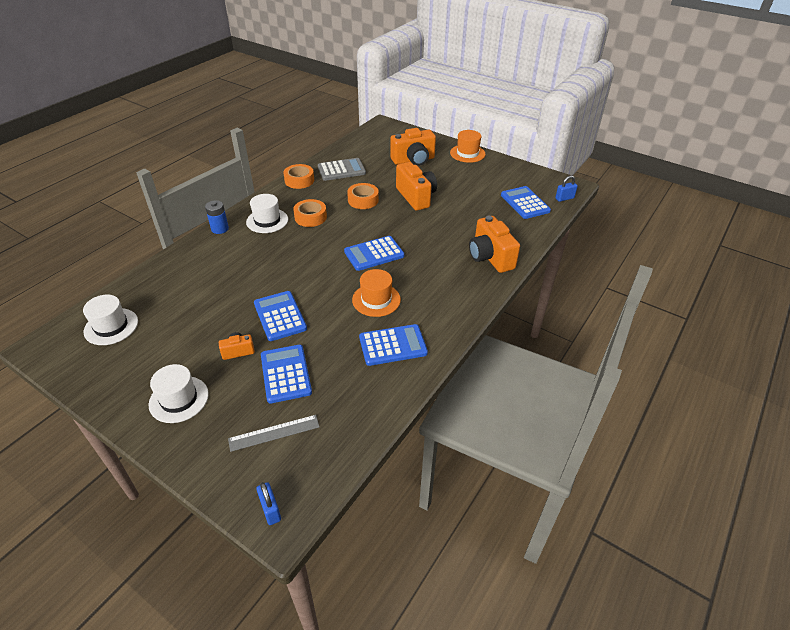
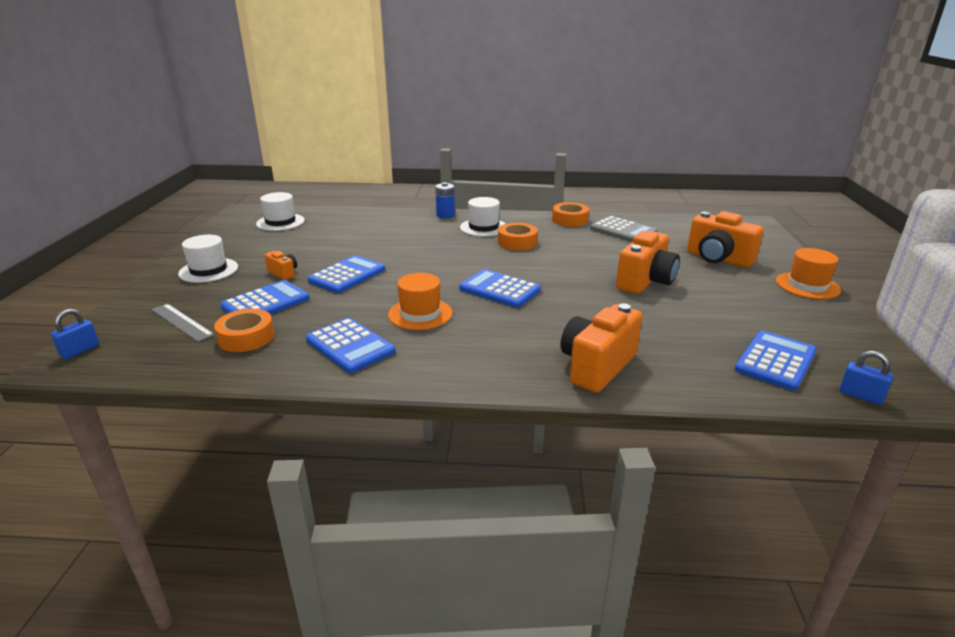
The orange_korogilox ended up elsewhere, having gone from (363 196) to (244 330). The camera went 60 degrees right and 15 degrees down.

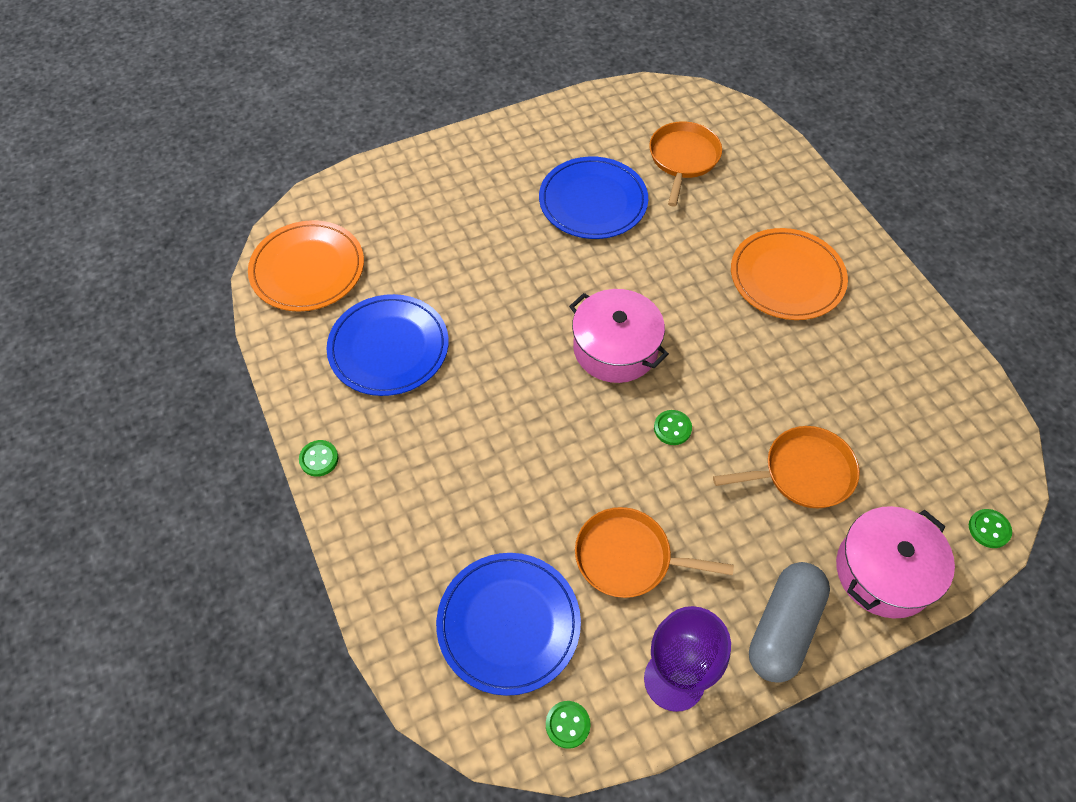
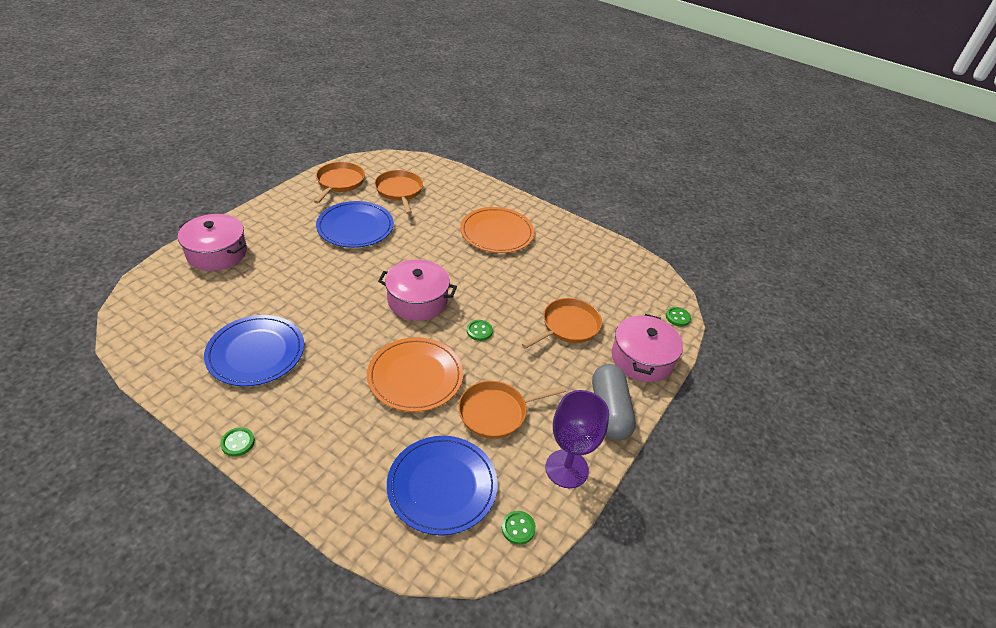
The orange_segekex ended up elsewhere, having gone from (306 266) to (415 374). The second view gained the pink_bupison at (212 242). The second view gained the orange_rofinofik at (339 183). The camera went 35 degrees left and 15 degrees down.

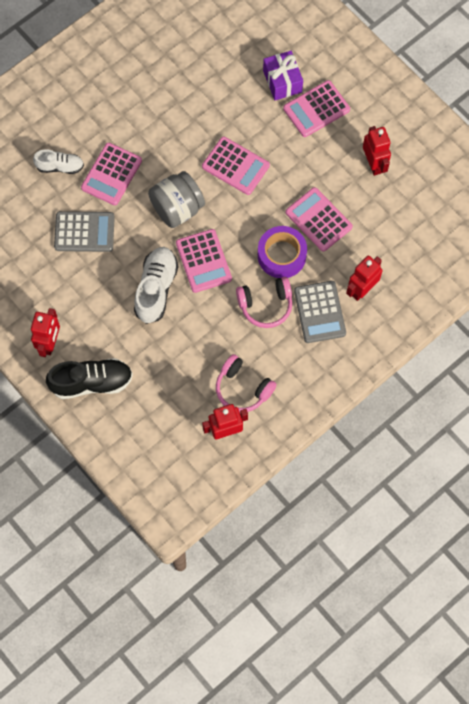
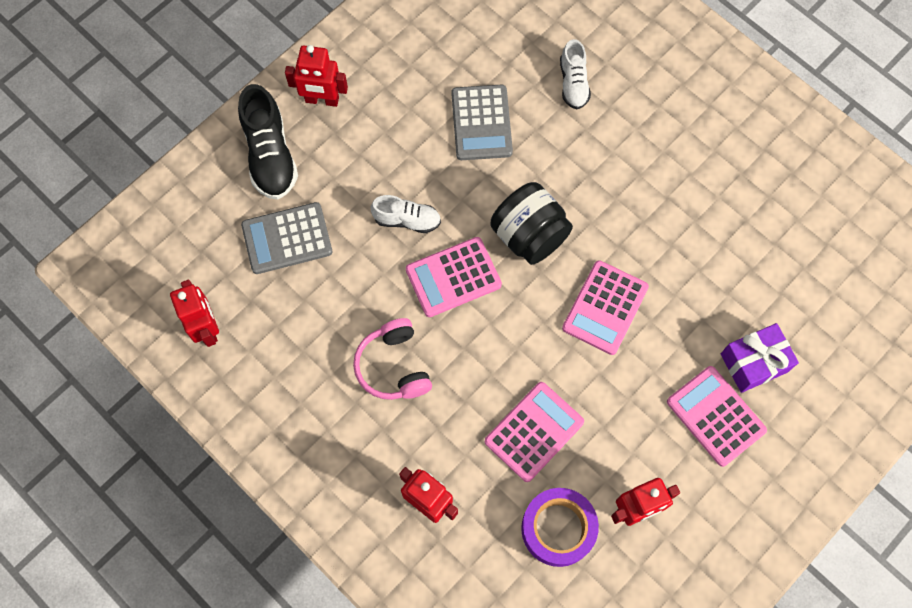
The second view lost the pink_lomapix at (111 174). The size of the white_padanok at (156 285) changed by a factor of 0.62. What was the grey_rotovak at (176 199) turned into the black_rotovak at (531 223). The second view lost the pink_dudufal at (246 383). The purple_korogilox ended up elsewhere, having gone from (282 252) to (560 527). The grey_lomapix ended up elsewhere, having gone from (320 312) to (286 238). The camera went 85 degrees right and 0 degrees up.

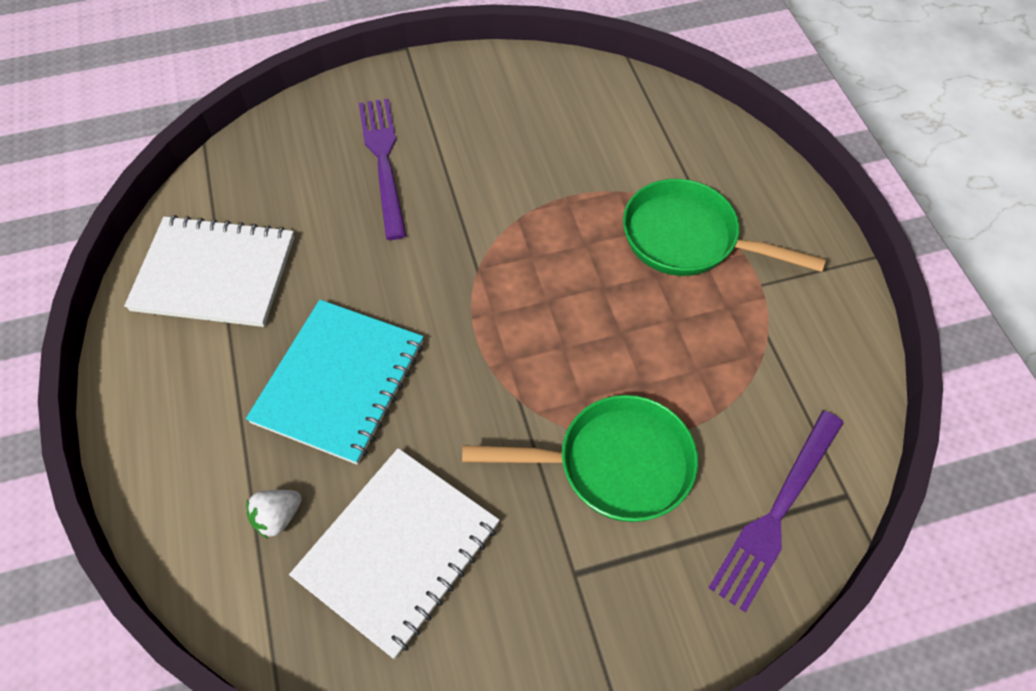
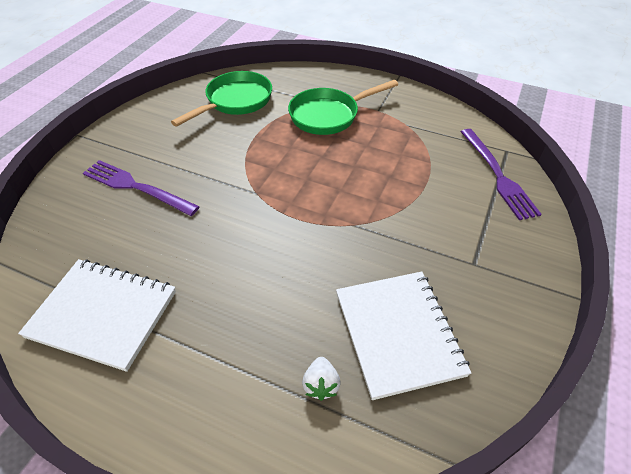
The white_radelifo at (209 271) ended up facing another way, 60 degrees clockwise from before. The second view lost the turquoise_radelifo at (335 382). The green_rofinofik ended up elsewhere, having gone from (580 458) to (221 99). The camera went 50 degrees left and 10 degrees down.

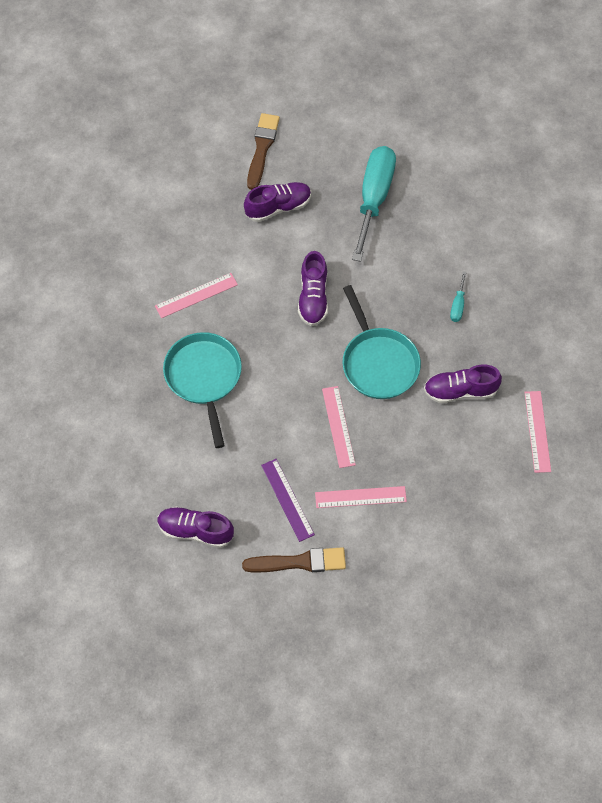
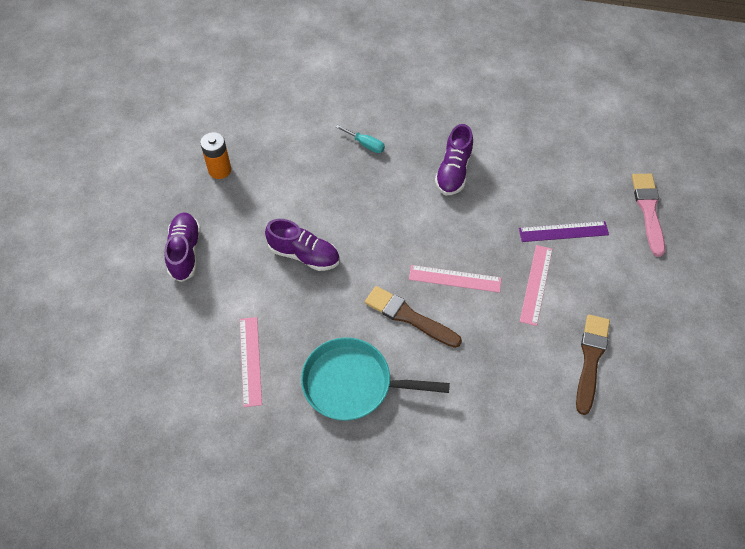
The second view lost the purple_padanok at (195 527). The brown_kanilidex ended up elsewhere, having gone from (263 151) to (413 317). The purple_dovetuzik ended up elsewhere, having gone from (288 500) to (564 231). The second view lost the turquoise_rofinofik at (381 342). Where the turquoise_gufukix stood at (374 204), the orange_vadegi came to stand at (215 155). The second view lost the pink_dovetuzik at (537 432). The second view gained the pink_kanilidex at (648 215). The camera went 70 degrees left and 5 degrees down.

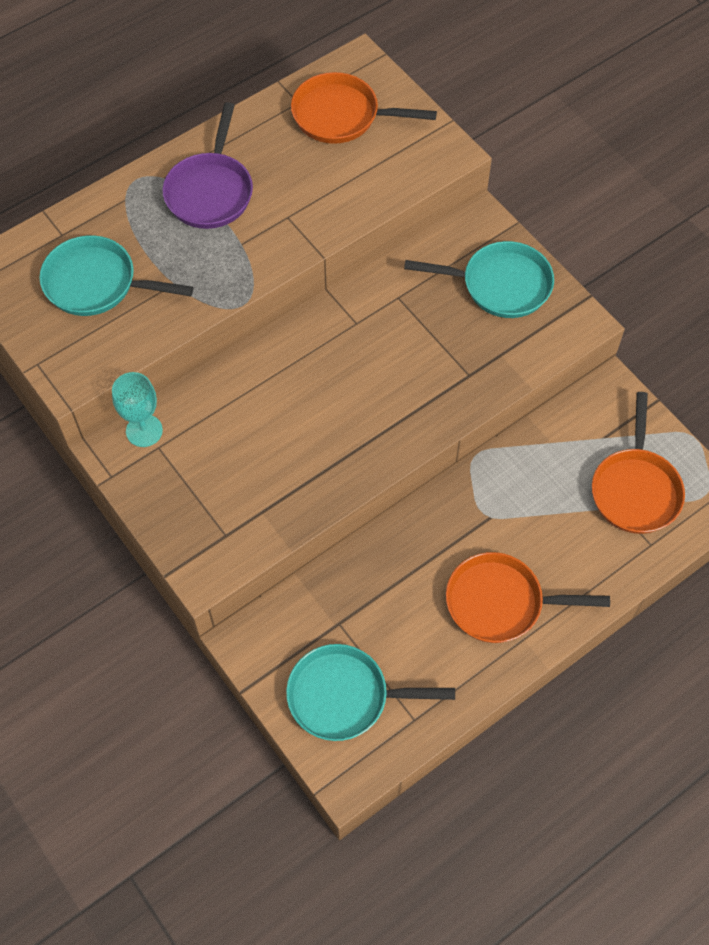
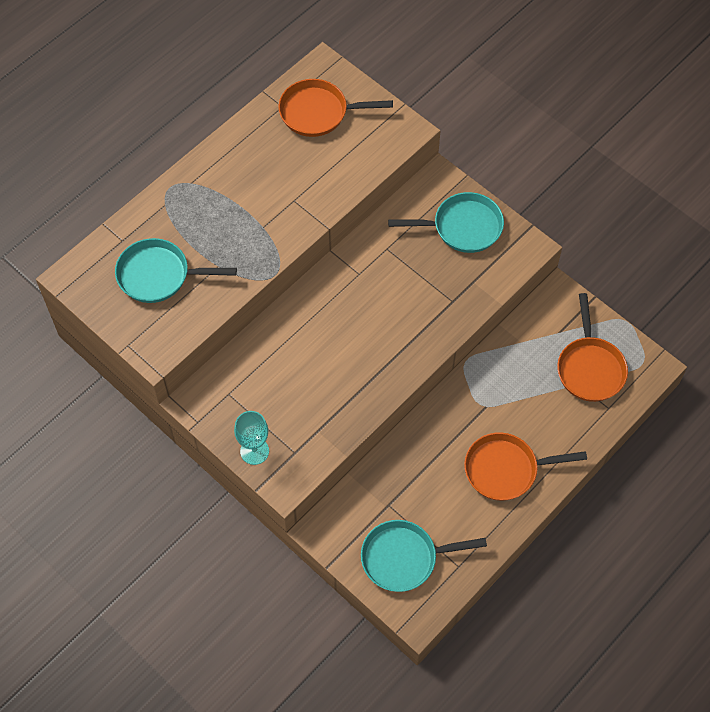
The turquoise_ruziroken ended up elsewhere, having gone from (137 409) to (251 438). The second view lost the purple_rofinofik at (208 165). The camera went 10 degrees left and 0 degrees up.

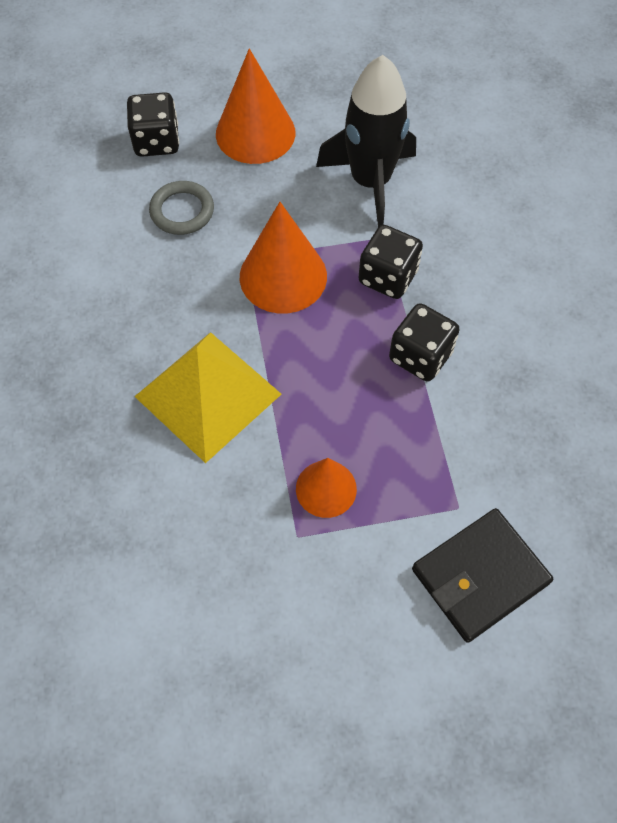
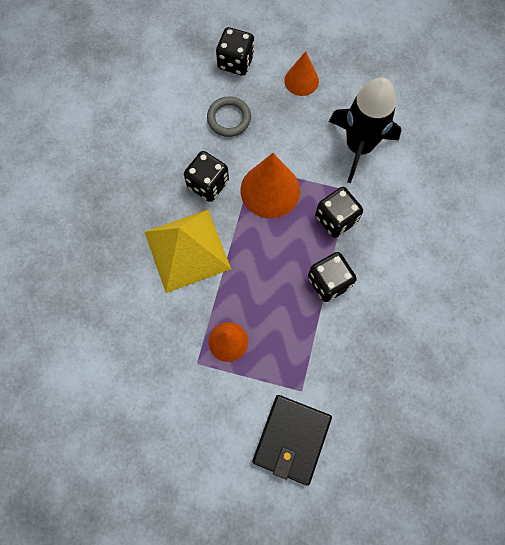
The size of the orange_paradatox at (255 106) changed by a factor of 0.61. The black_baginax at (482 575) ended up facing another way, 60 degrees counterclockwise from before. The second view gained the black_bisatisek at (206 176). The camera went 25 degrees right and 10 degrees up.

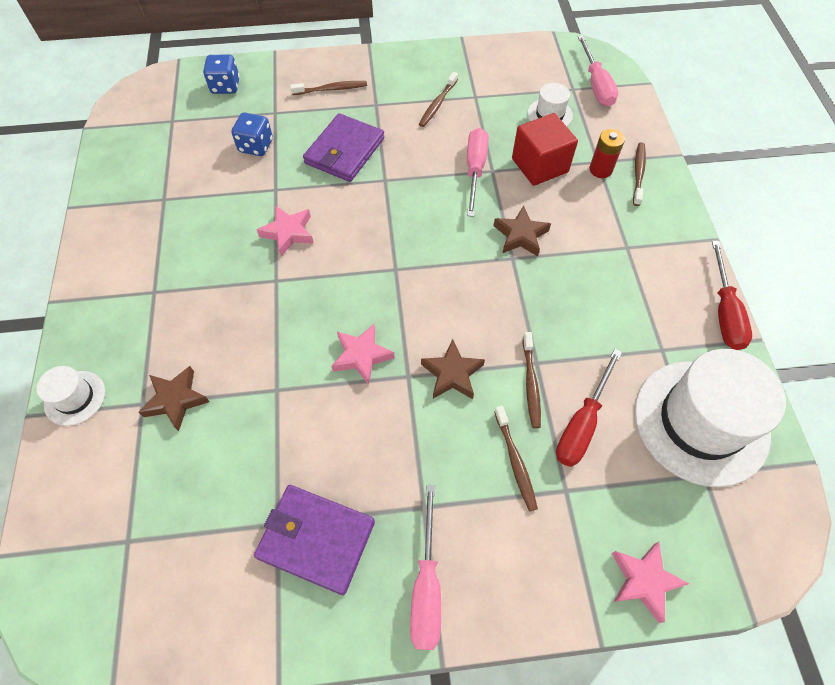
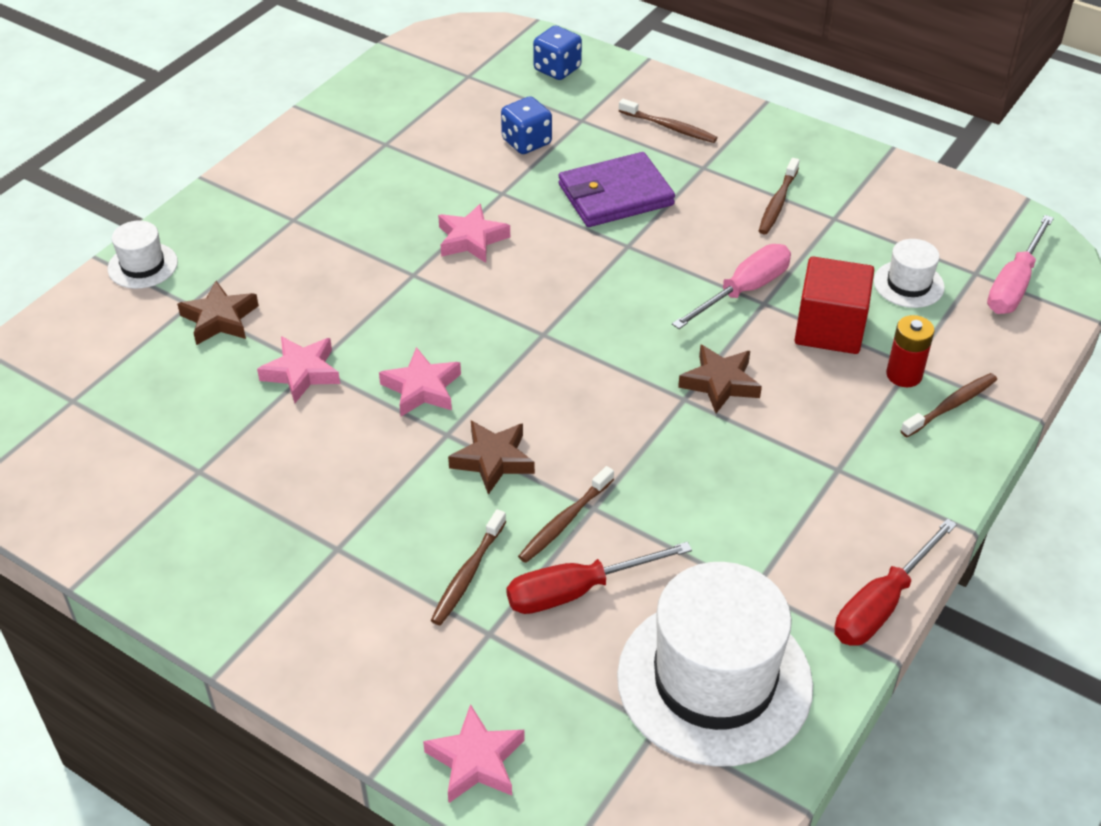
The second view lost the purple_baginax at (314 540). The second view lost the pink_gufukix at (425 567). The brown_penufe at (438 99) ended up facing another way, 45 degrees counterclockwise from before. The second view gained the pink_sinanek at (298 369). The camera went 40 degrees right and 15 degrees down.

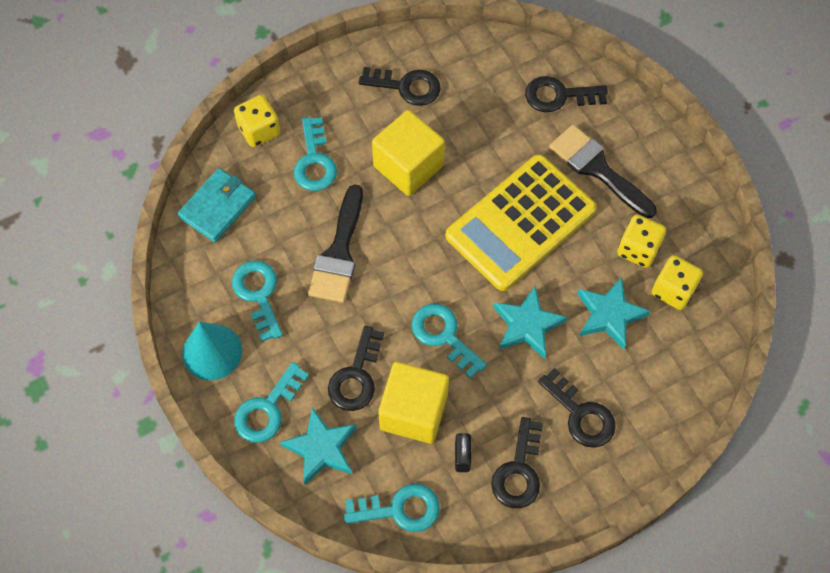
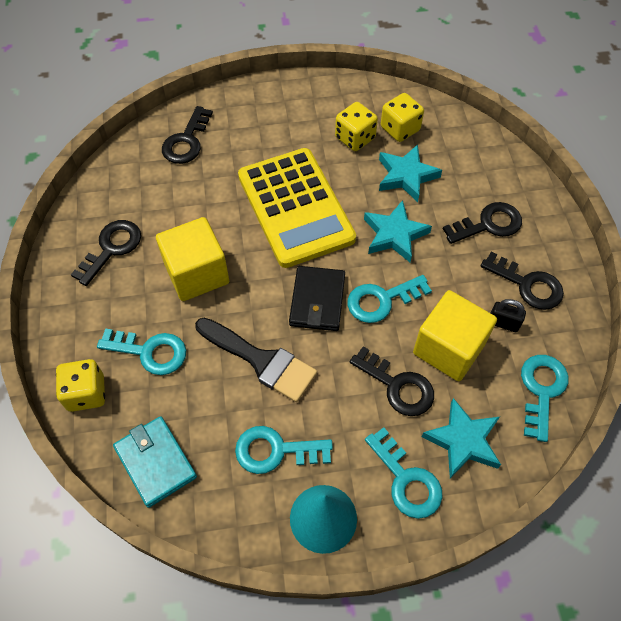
The second view lost the black_kanilidex at (603 171). The second view gained the black_baginax at (317 298). The camera went 70 degrees left and 5 degrees down.

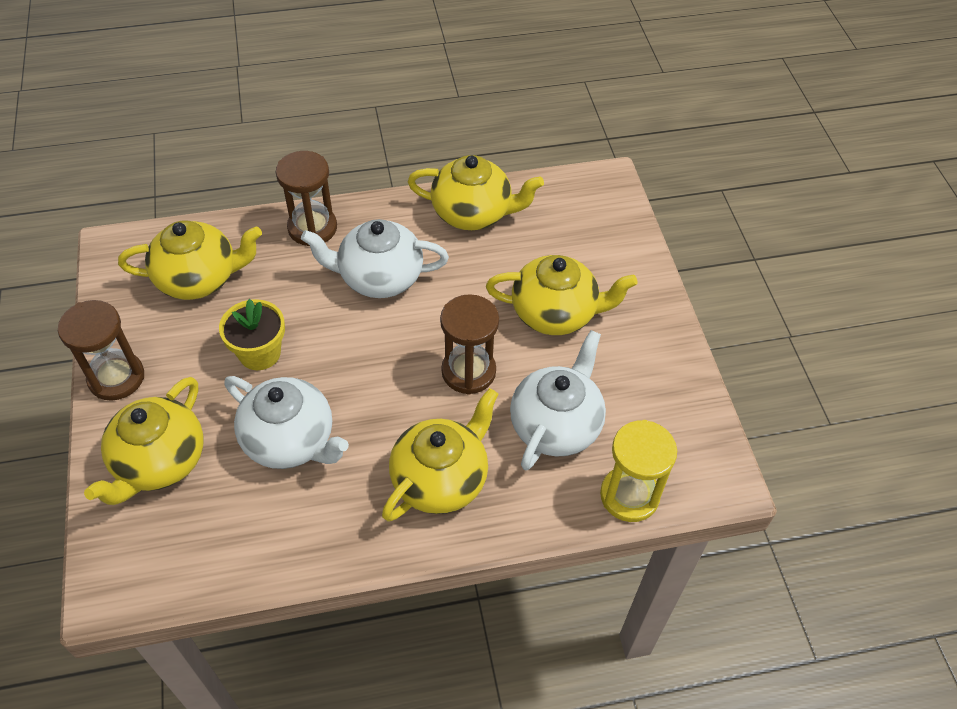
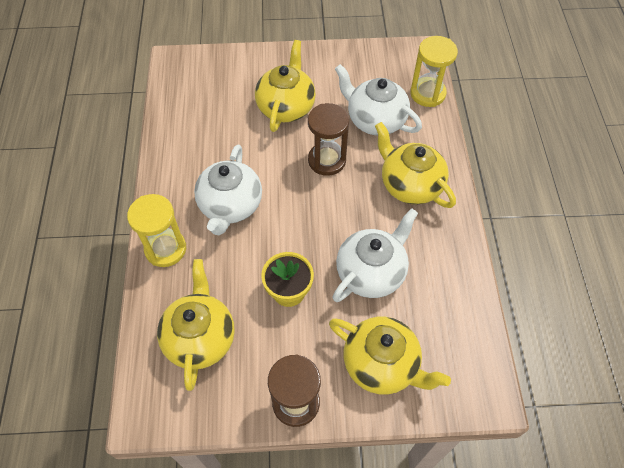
What was the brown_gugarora at (306 198) turned into the yellow_gugarora at (156 230). The second view lost the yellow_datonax at (476 192). The camera went 80 degrees left and 5 degrees up.

